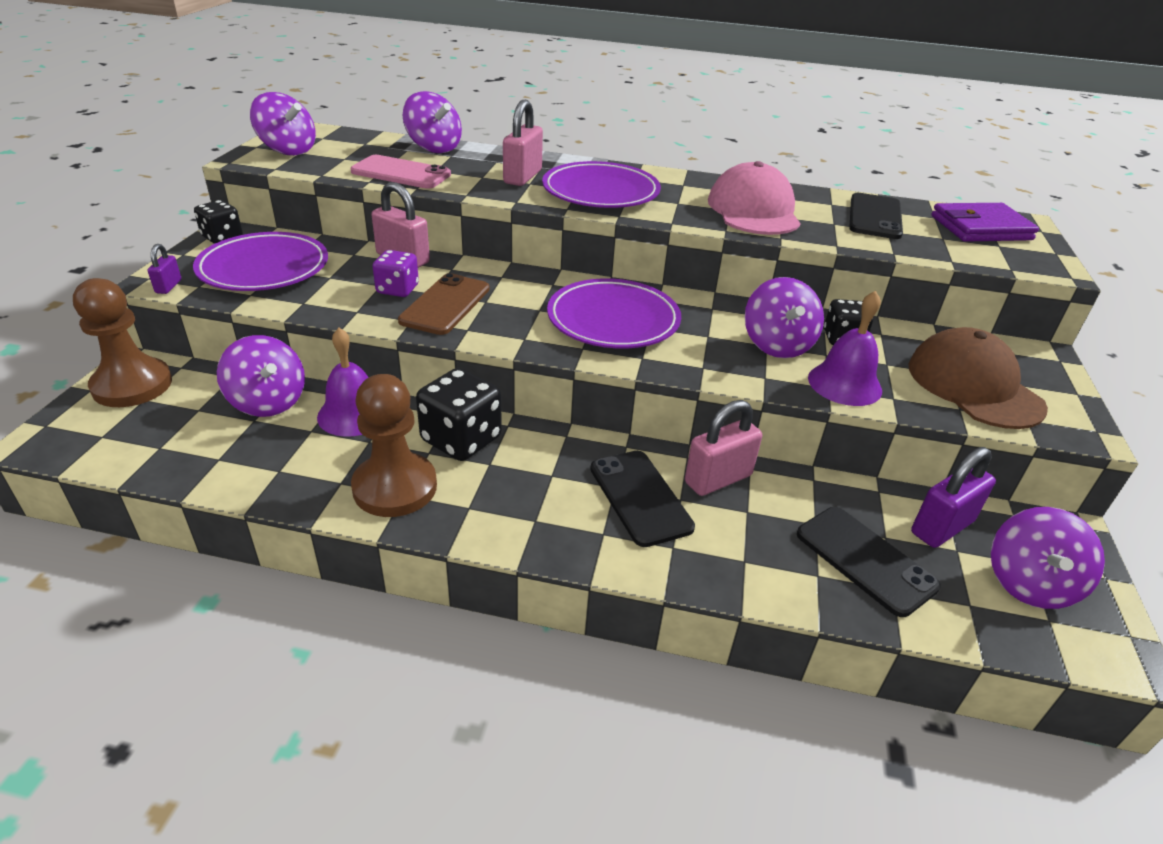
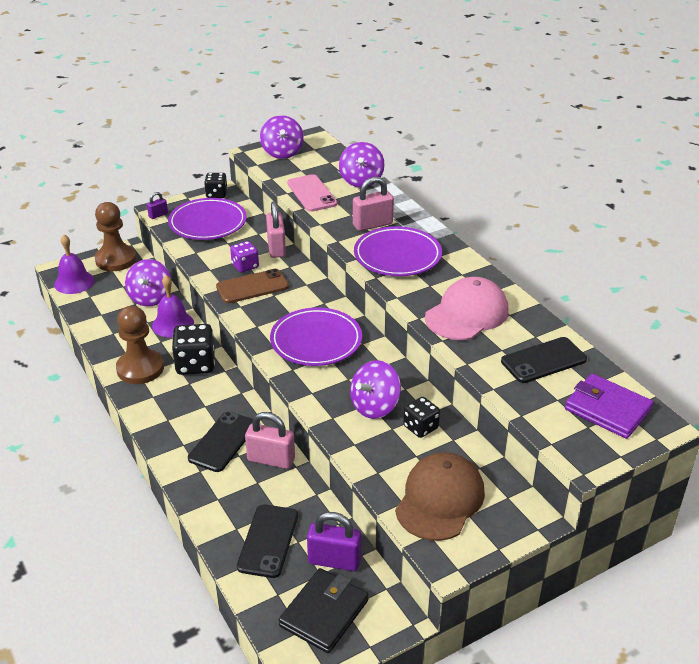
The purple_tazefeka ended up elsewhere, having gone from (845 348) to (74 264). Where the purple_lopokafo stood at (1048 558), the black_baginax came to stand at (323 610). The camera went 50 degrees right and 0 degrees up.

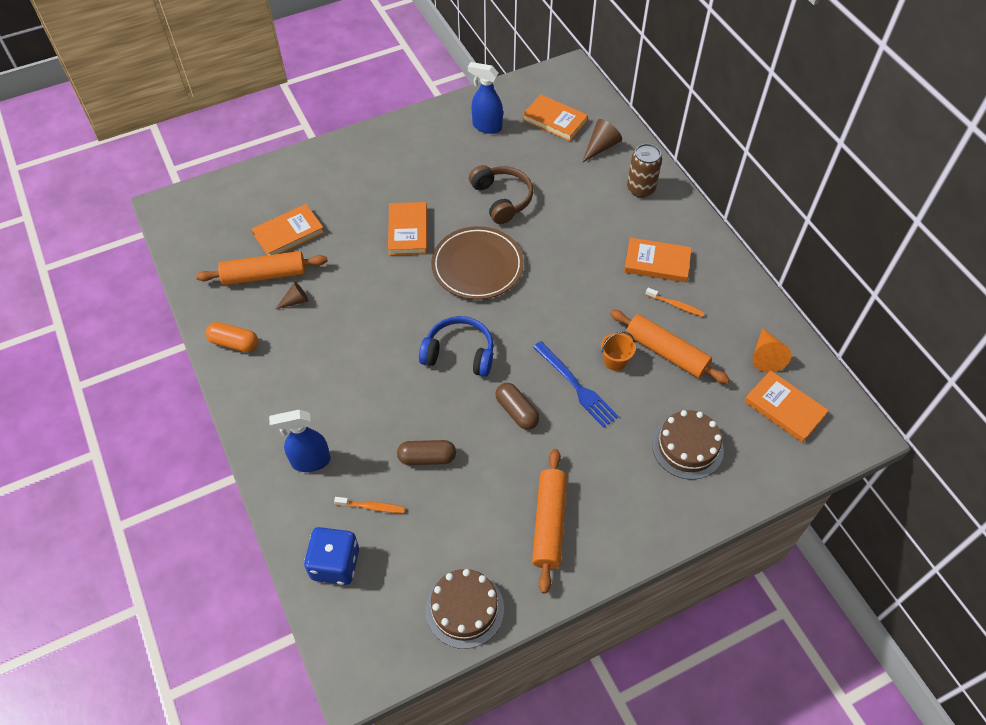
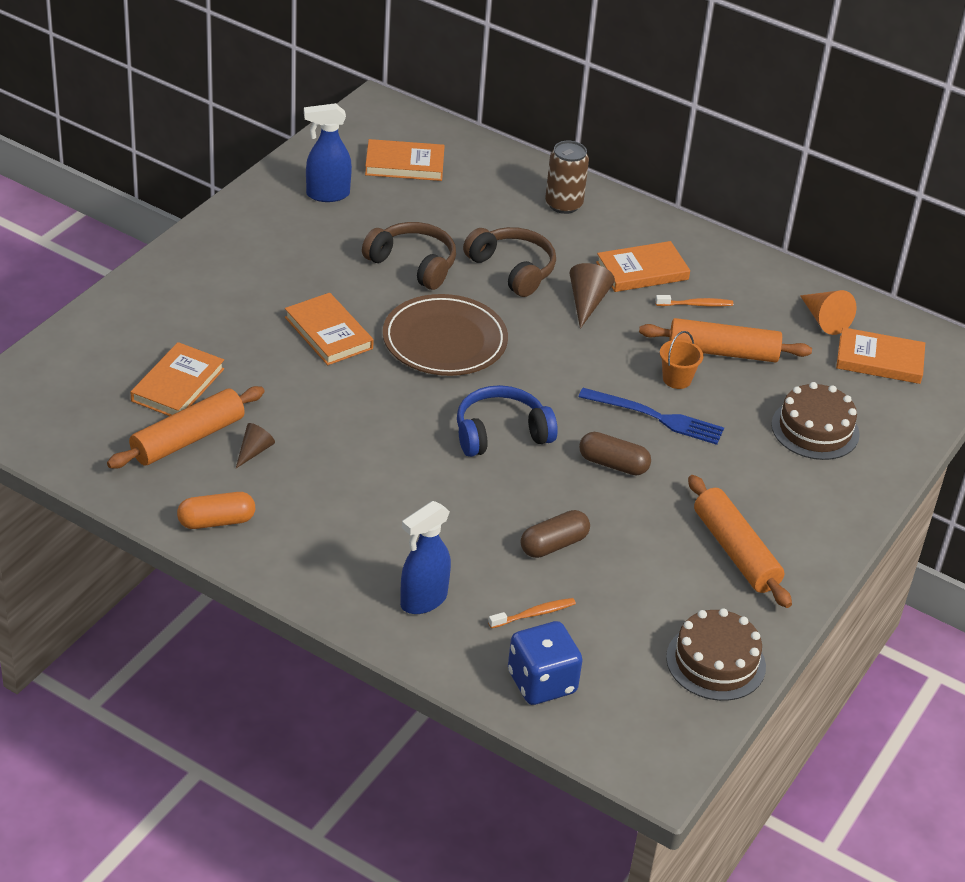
The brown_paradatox ended up elsewhere, having gone from (602 141) to (592 296). The second view gained the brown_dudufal at (509 262). The camera went 35 degrees left and 15 degrees down.

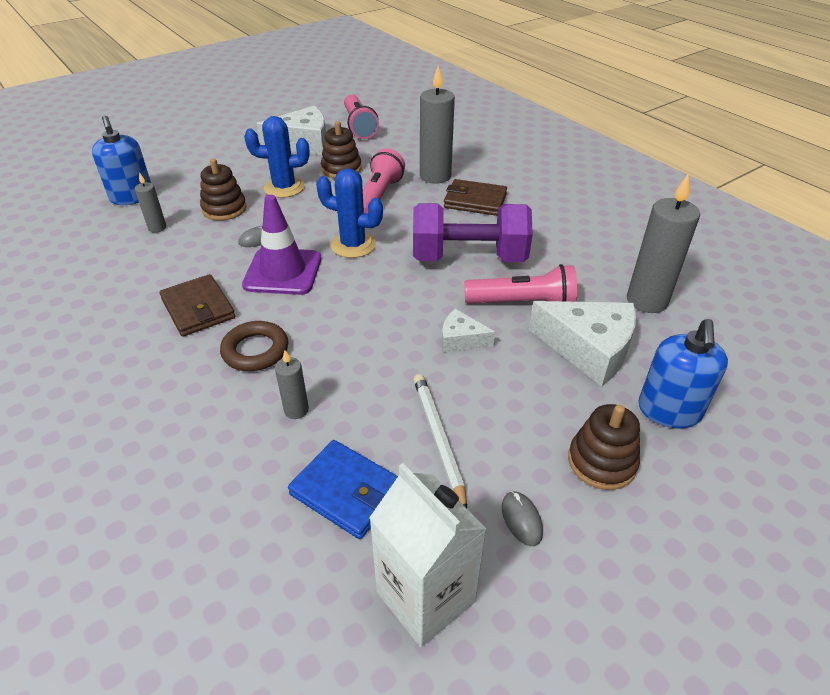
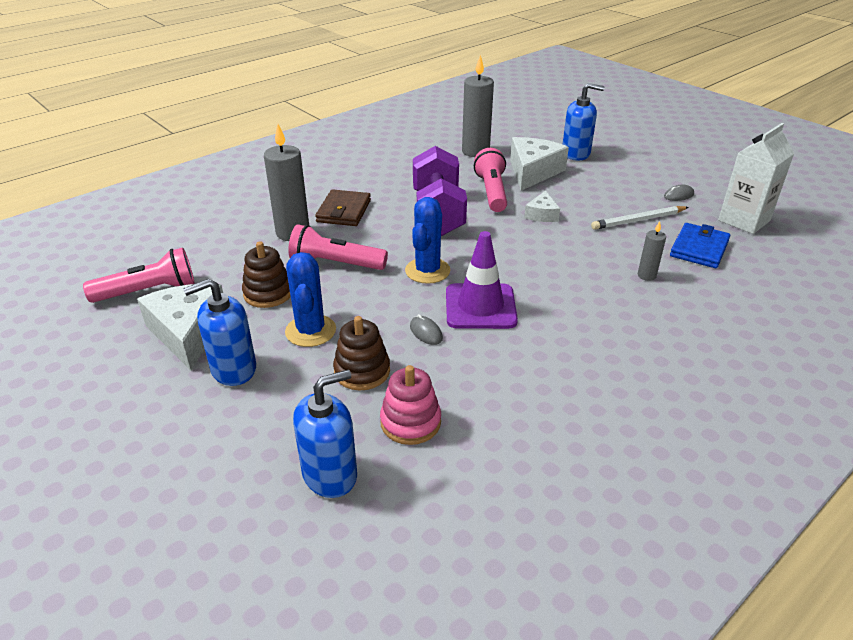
Where the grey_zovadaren stood at (151 202), the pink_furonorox came to stand at (410 405). The second view lost the brown_baginax at (197 305). The second view lost the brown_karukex at (254 346). The second view lost the brown_furonorox at (604 447). The second view gained the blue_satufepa at (219 332). The camera went 95 degrees left and 5 degrees down.

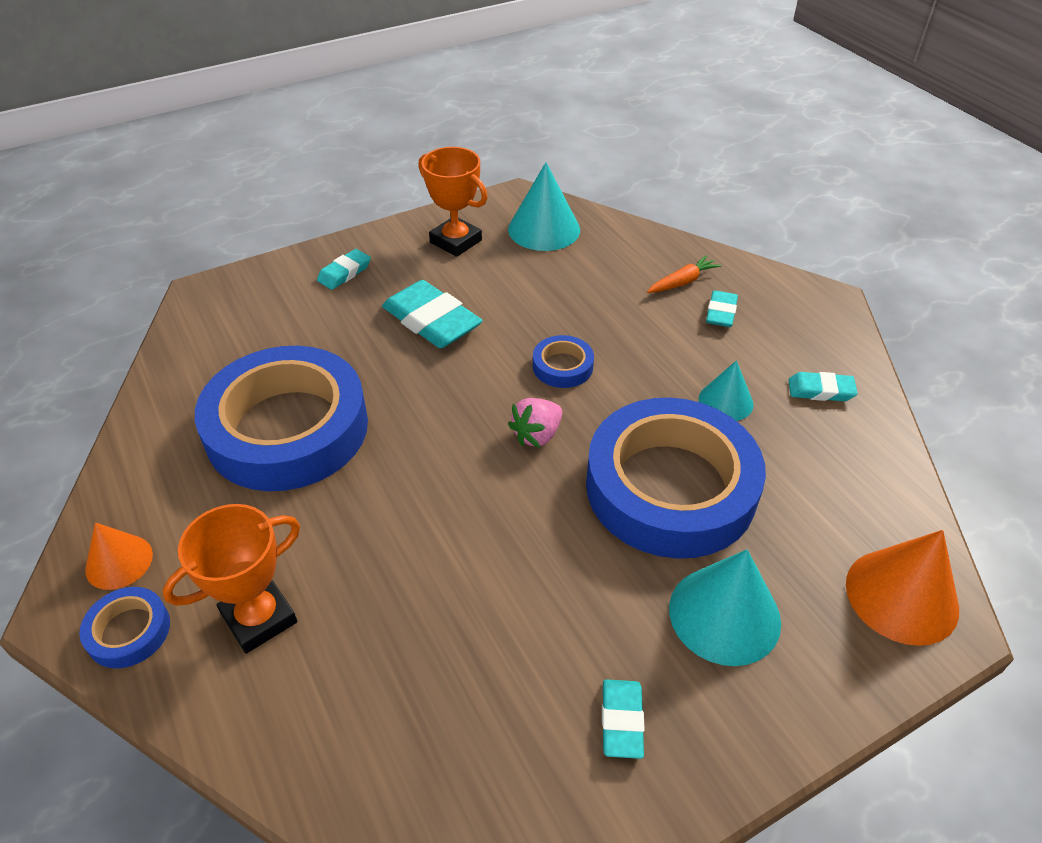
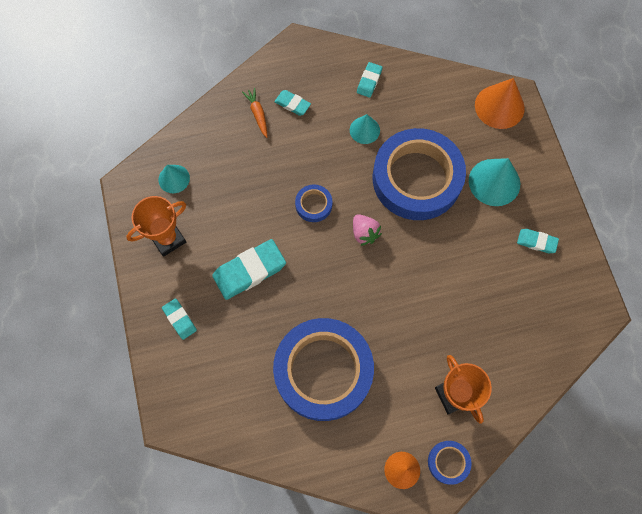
The size of the turquoise_paradatox at (544 206) changed by a factor of 0.61. The camera went 75 degrees left and 25 degrees up.

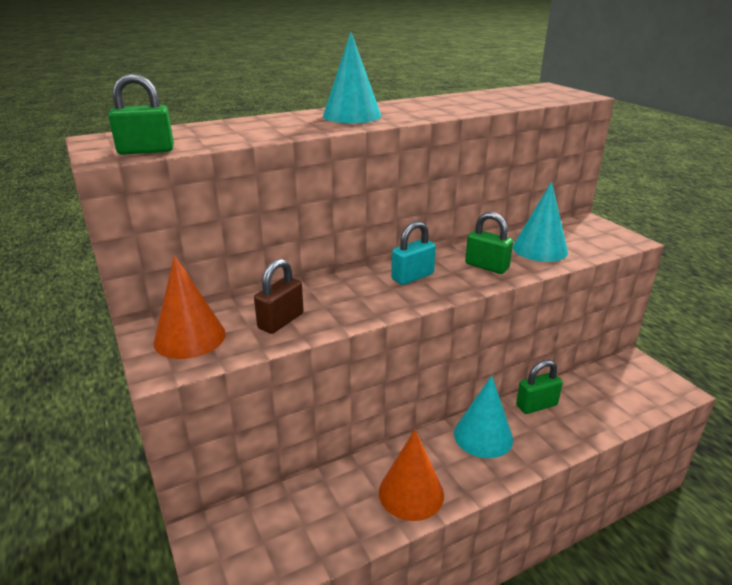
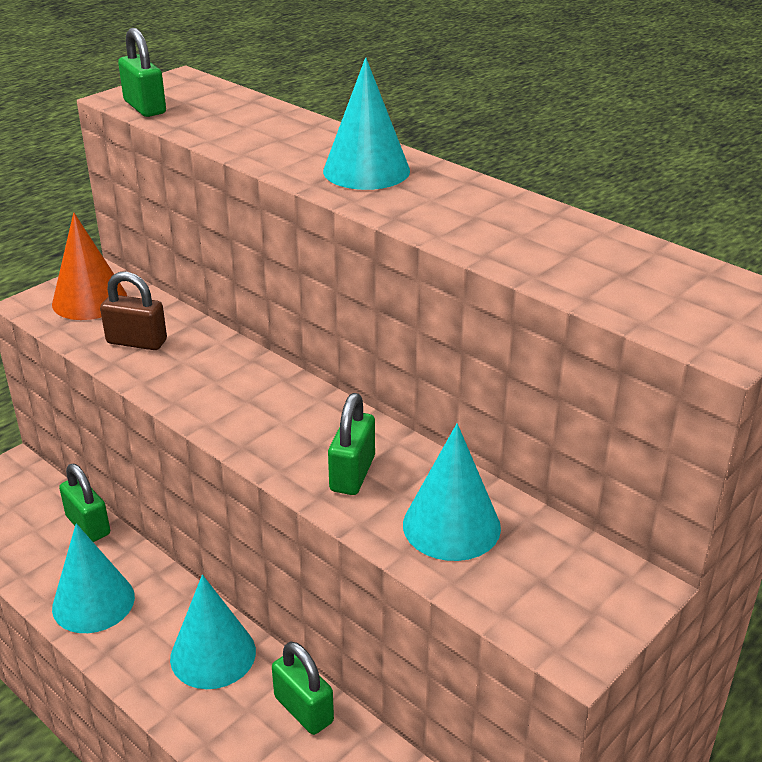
What was the orange_paradatox at (411 475) turned into the turquoise_paradatox at (93 578). The second view lost the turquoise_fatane at (413 253). The second view gained the green_fatane at (84 503). The camera went 70 degrees right and 5 degrees up.

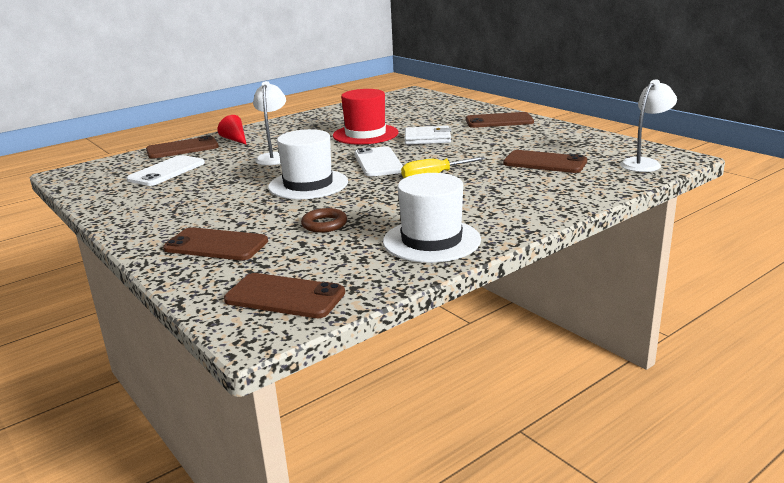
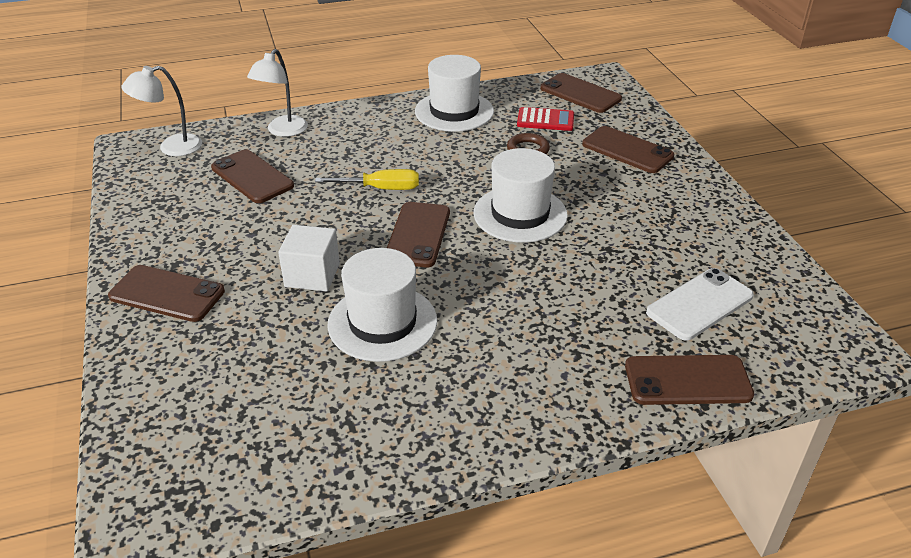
The second view lost the red_paradatox at (232 130). The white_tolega ended up elsewhere, having gone from (269 123) to (277 93). What was the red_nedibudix at (366 116) turned into the white_nedibudix at (382 305). What was the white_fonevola at (379 161) turned into the brown_fonevola at (418 234). Where the white_baginax stood at (428 135), the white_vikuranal came to stand at (309 258). The second view gained the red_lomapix at (545 119). The camera went 160 degrees left and 15 degrees up.

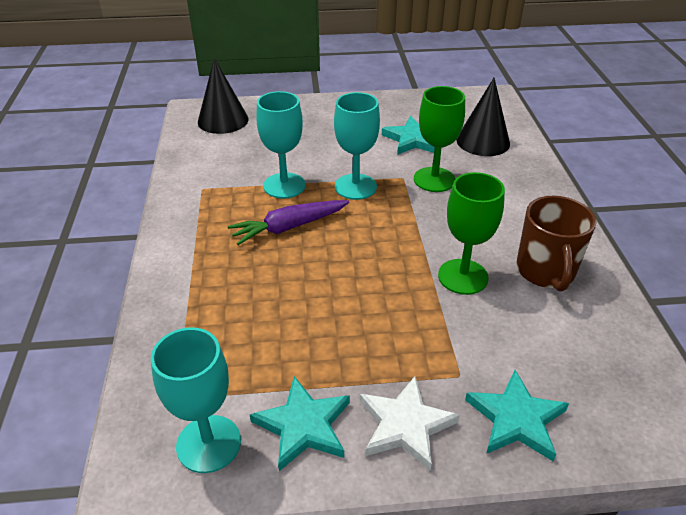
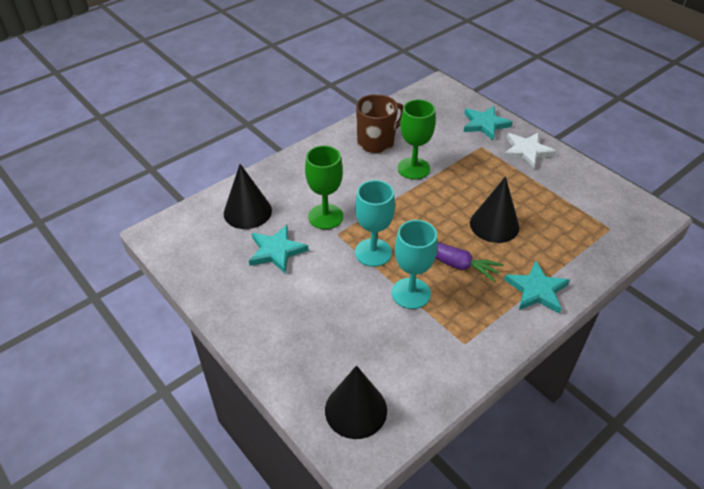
The second view lost the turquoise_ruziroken at (196 400). The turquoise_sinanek ended up elsewhere, having gone from (300 423) to (537 287). The second view gained the black_paradatox at (494 210). The camera went 125 degrees left and 5 degrees up.

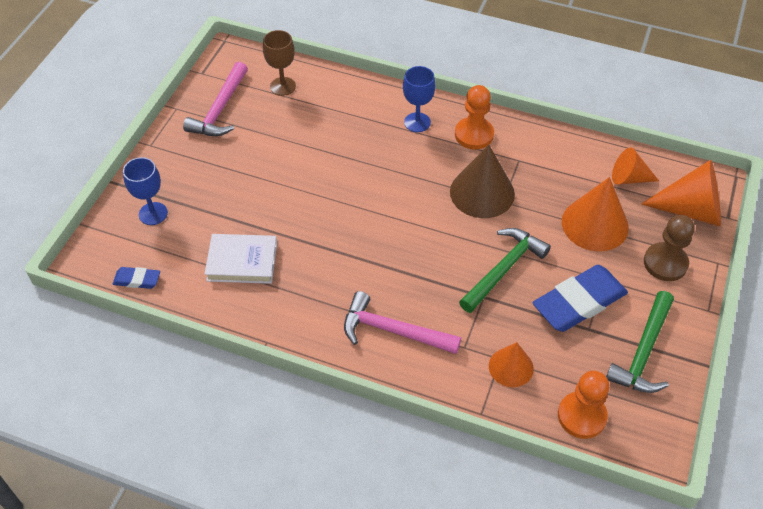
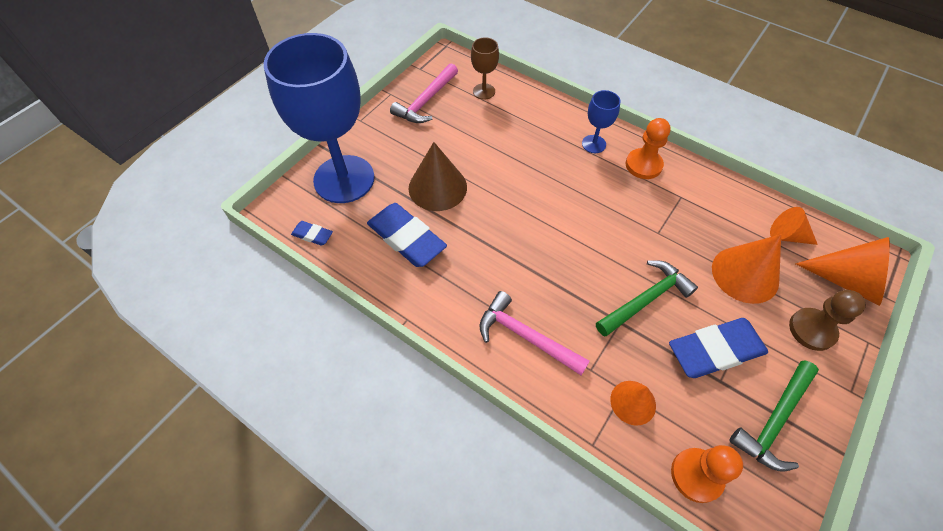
The size of the blue_ruziroken at (145 191) changed by a factor of 2.39. Where the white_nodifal stood at (241 259), the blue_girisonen came to stand at (407 235). The brown_paradatox ended up elsewhere, having gone from (482 181) to (438 176). The camera went 15 degrees right and 5 degrees up.

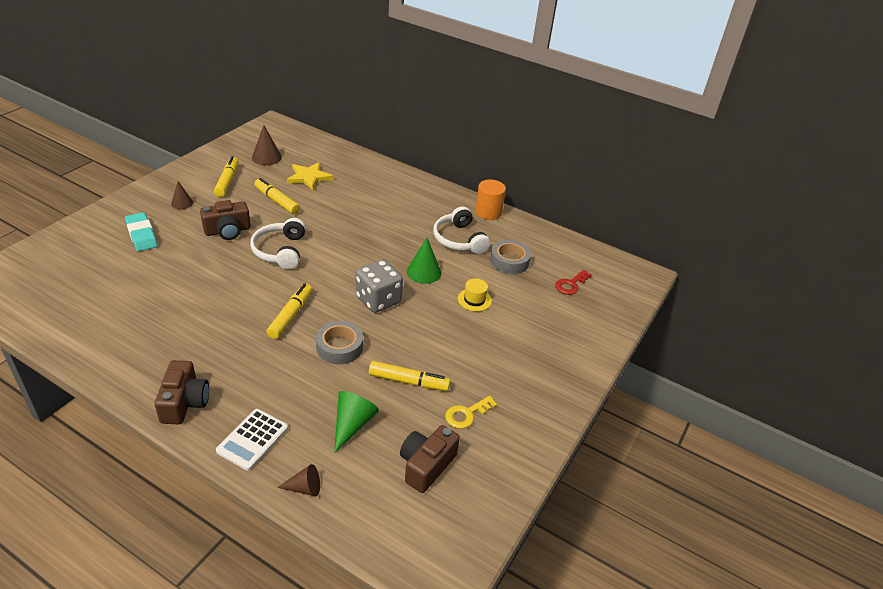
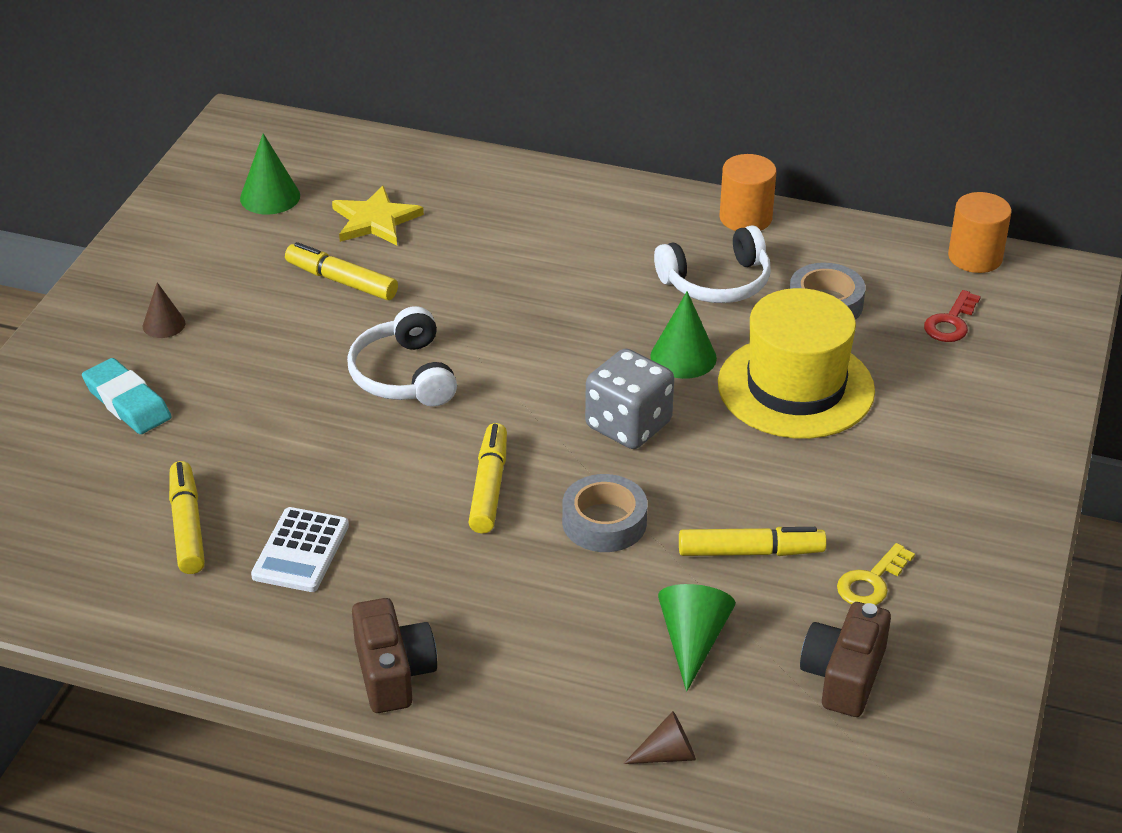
The second view lost the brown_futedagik at (225 220). The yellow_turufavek ended up elsewhere, having gone from (226 176) to (187 517). The white_lomapix ended up elsewhere, having gone from (252 440) to (300 549). What was the brown_paradatox at (267 145) turned into the green_paradatox at (270 173). The white_dudufal at (461 230) ended up facing another way, 75 degrees counterclockwise from before. The size of the yellow_nedibudix at (475 294) changed by a factor of 2.45. The second view gained the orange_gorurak at (980 232). The camera went 10 degrees left and 0 degrees up.

